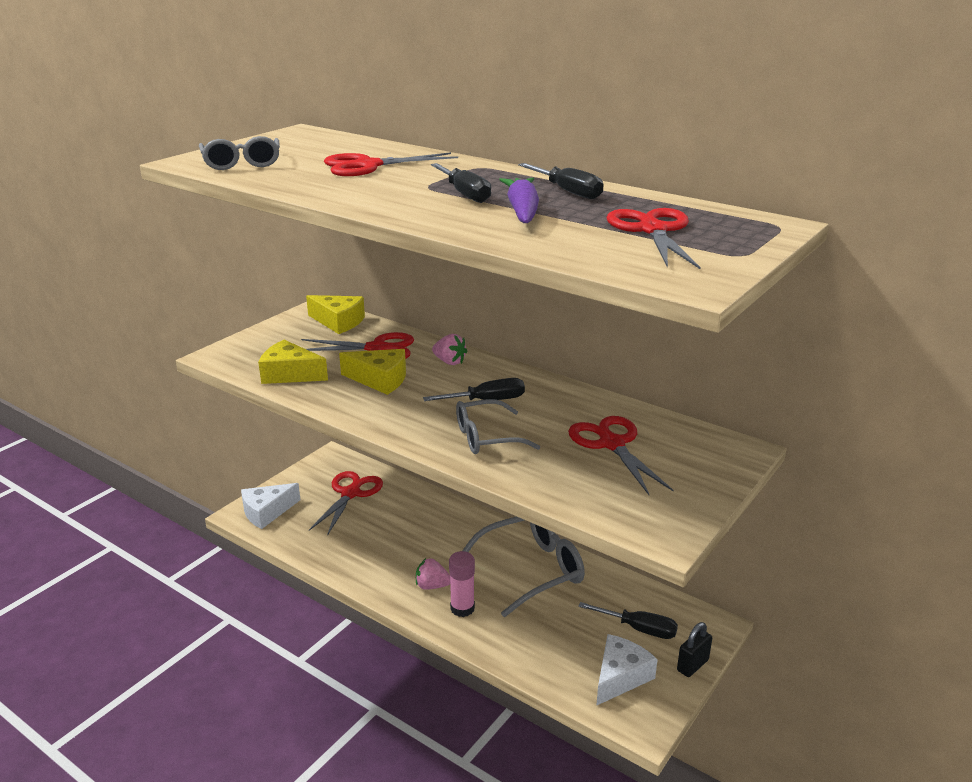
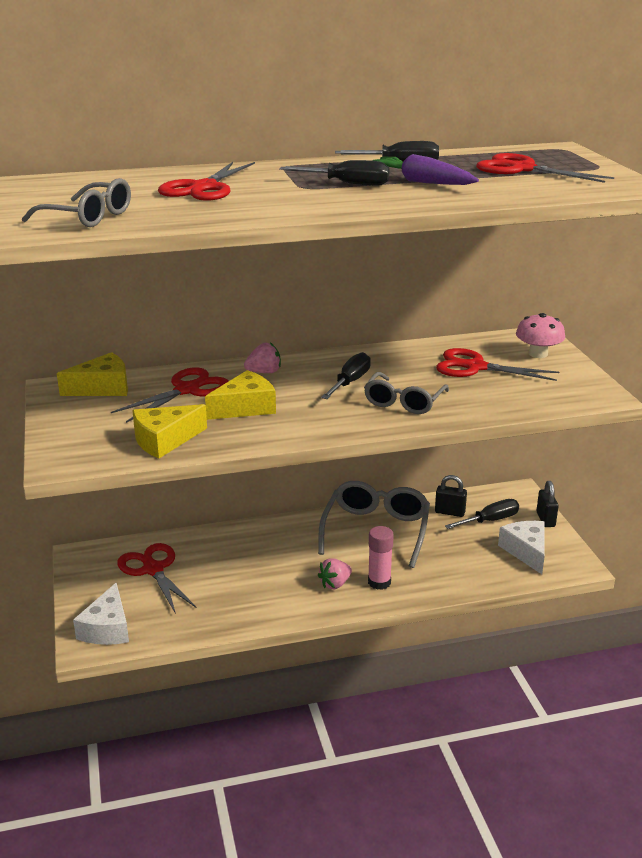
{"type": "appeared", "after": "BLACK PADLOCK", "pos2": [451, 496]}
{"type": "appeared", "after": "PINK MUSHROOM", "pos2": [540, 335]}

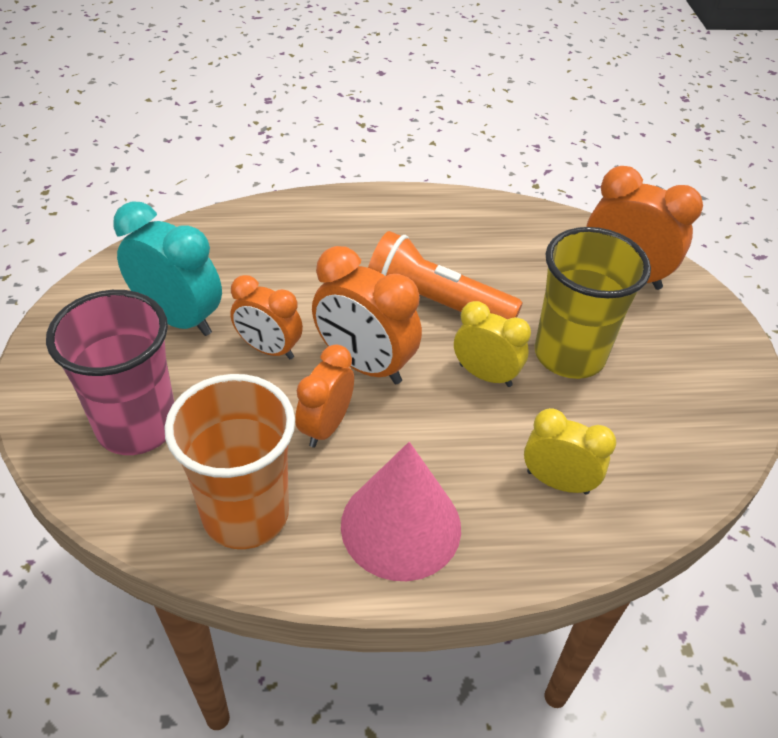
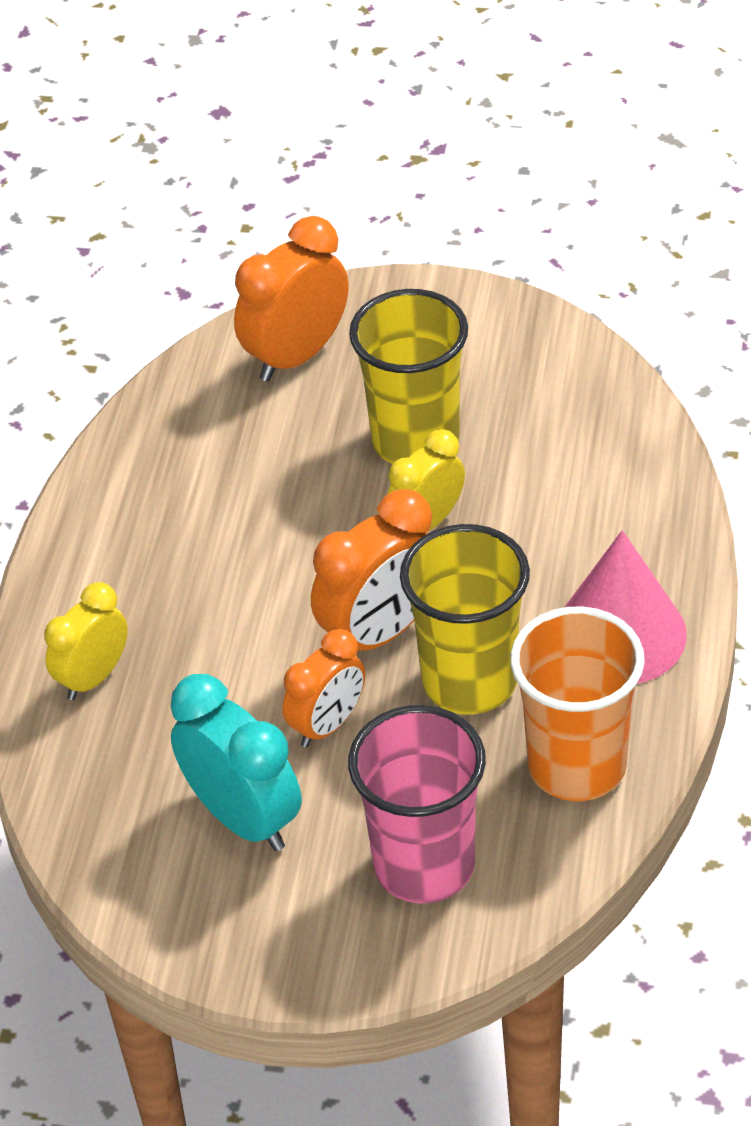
{"type": "relocated", "before": "YELLOW CLOCK", "pos1": [570, 451], "pos2": [86, 641]}
{"type": "spun", "before": "TURQUOISE CLOCK", "pos1": [168, 268], "pos2": [236, 762], "turn": 90}
{"type": "exchanged", "before": "ORANGE CLOCK", "after": "YELLOW CUP", "pos1": [324, 396], "pos2": [465, 619]}
{"type": "missing", "before": "ORANGE FLASHLIGHT", "pos1": [445, 275]}

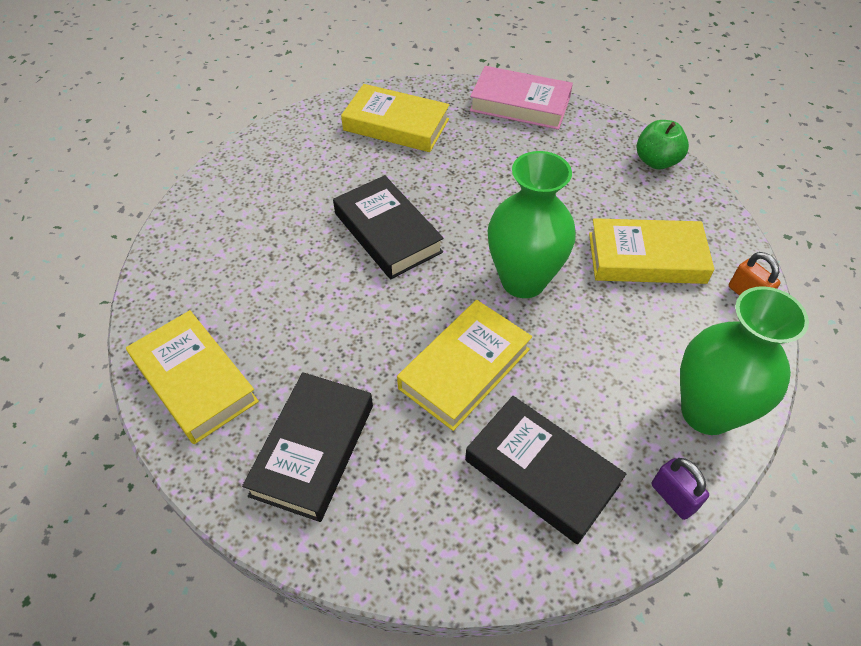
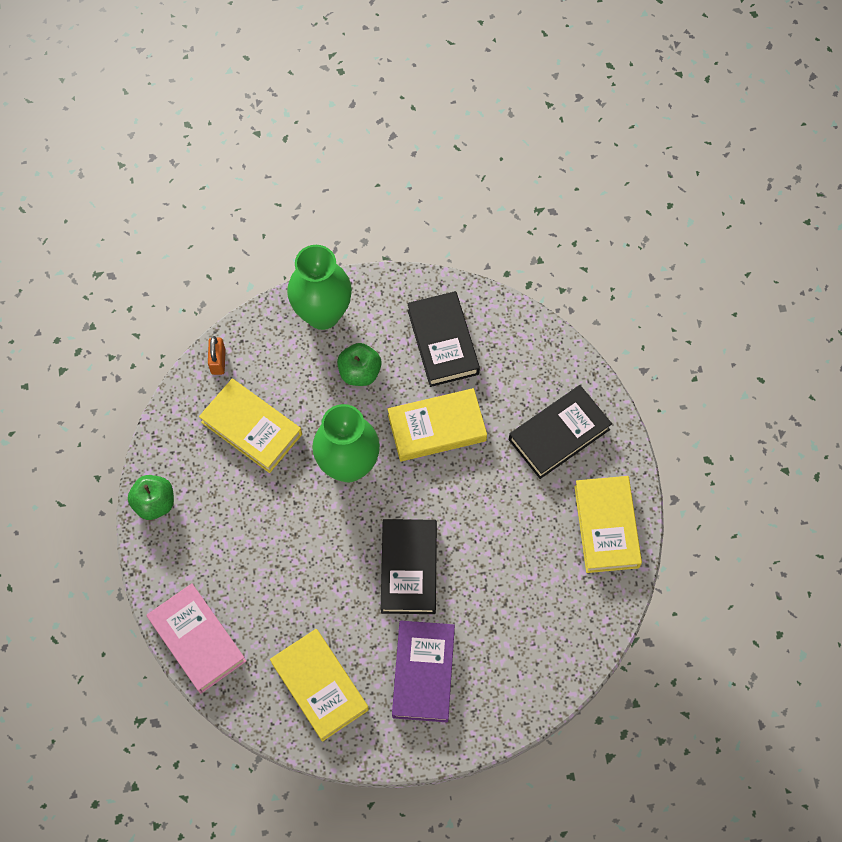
{"type": "appeared", "after": "GREEN APPLE", "pos2": [359, 364]}
{"type": "appeared", "after": "PURPLE BOOK", "pos2": [423, 671]}
{"type": "missing", "before": "PURPLE PADLOCK", "pos1": [680, 489]}

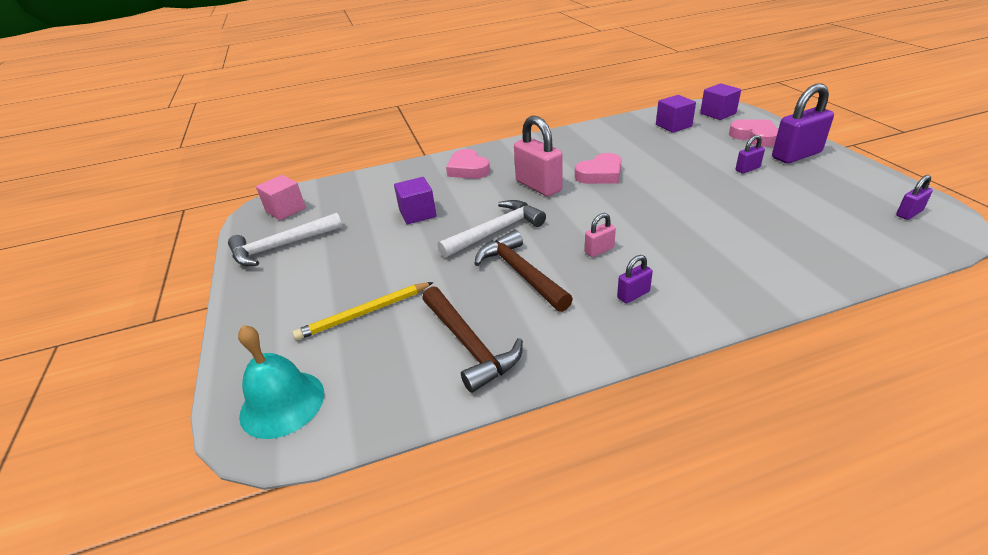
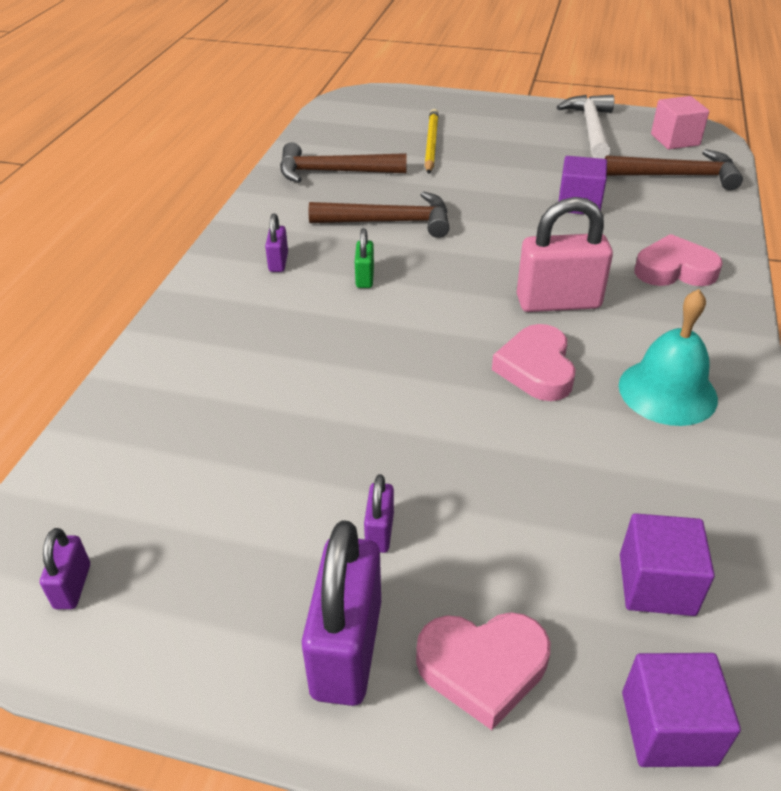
{"type": "colour", "before": "PINK PADLOCK", "after": "GREEN PADLOCK", "pos1": [600, 235], "pos2": [364, 258]}
{"type": "appeared", "after": "BROWN HAMMER", "pos2": [674, 169]}
{"type": "relocated", "before": "TURQUOISE BELL", "pos1": [281, 382], "pos2": [668, 357]}
{"type": "missing", "before": "WHITE HAMMER", "pos1": [491, 229]}

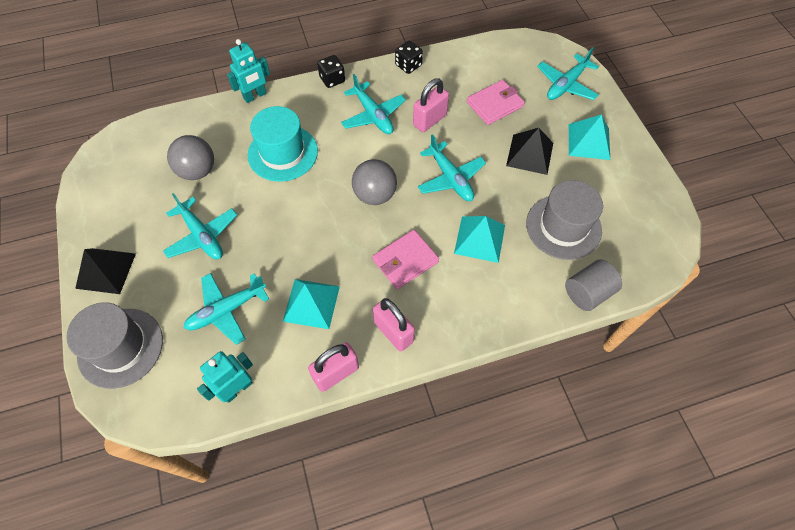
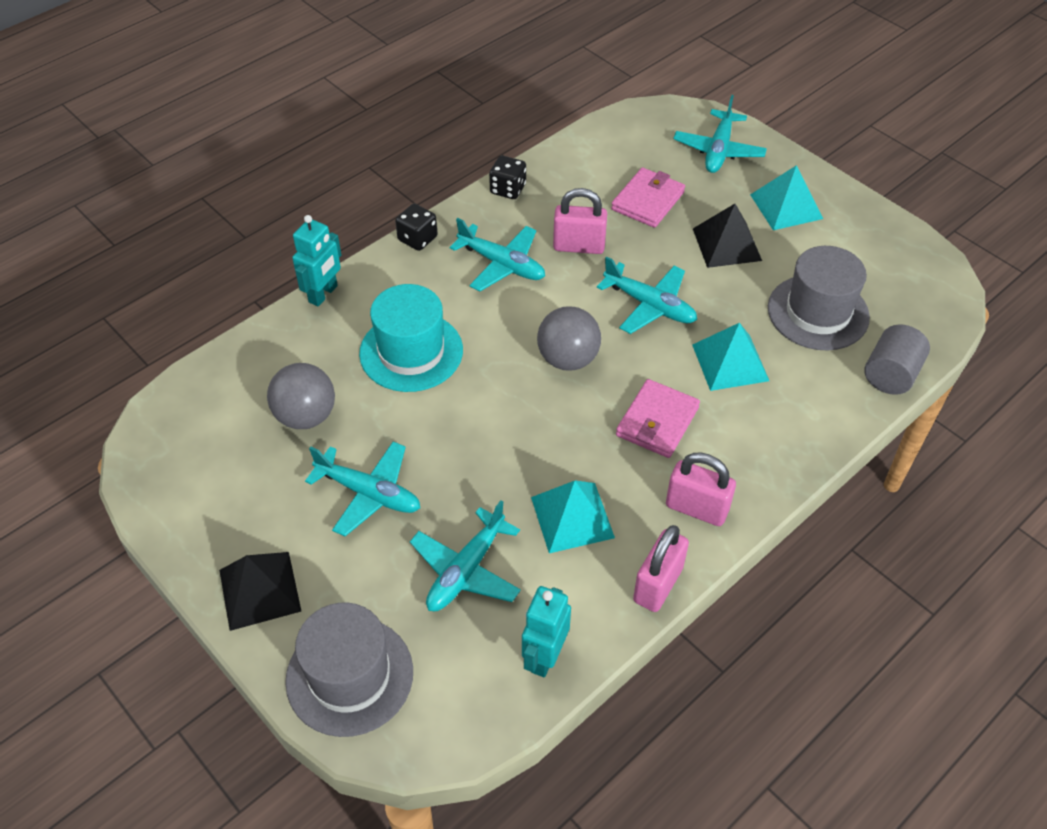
{"type": "spun", "before": "PINK PADLOCK", "pos1": [431, 105], "pos2": [580, 221], "turn": 75}

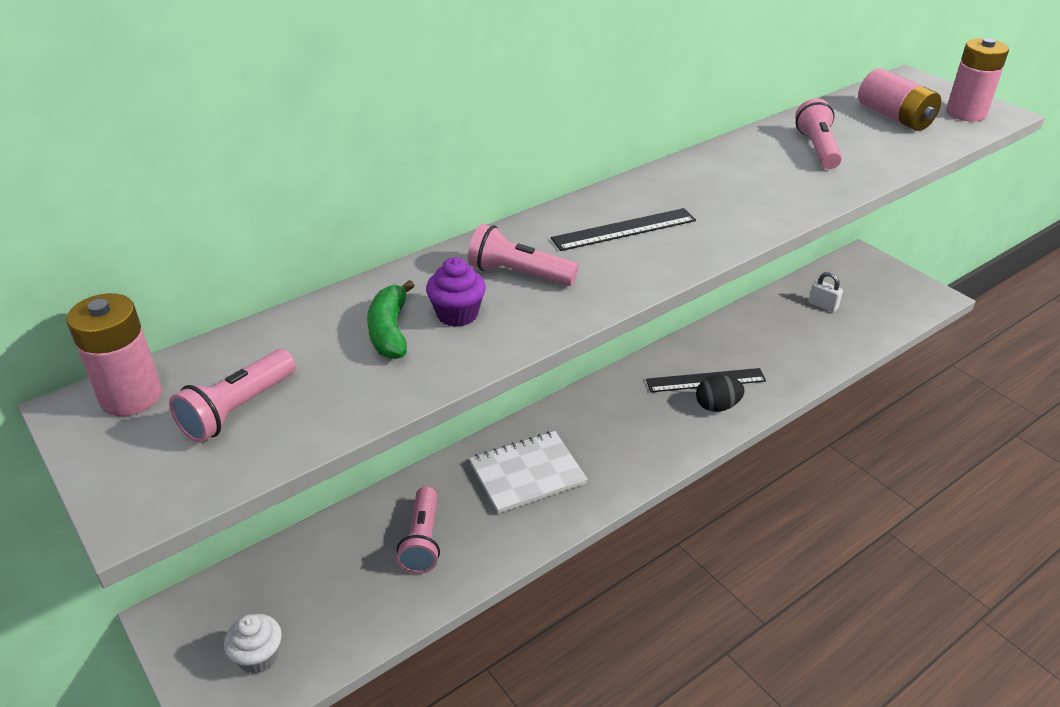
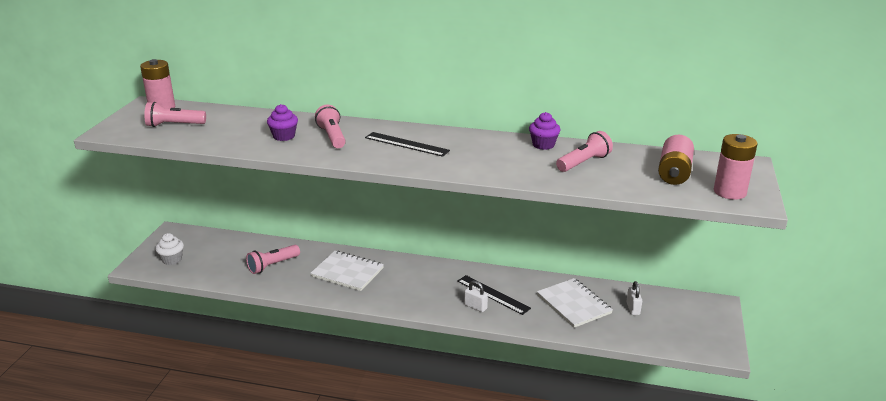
{"type": "exchanged", "before": "BLACK EGG", "after": "WHITE PADLOCK", "pos1": [720, 393], "pos2": [476, 296]}
{"type": "appeared", "after": "PURPLE CUPCAKE", "pos2": [544, 131]}
{"type": "appeared", "after": "WHITE NOTEBOOK", "pos2": [575, 303]}
{"type": "missing", "before": "GREEN BANANA", "pos1": [391, 319]}

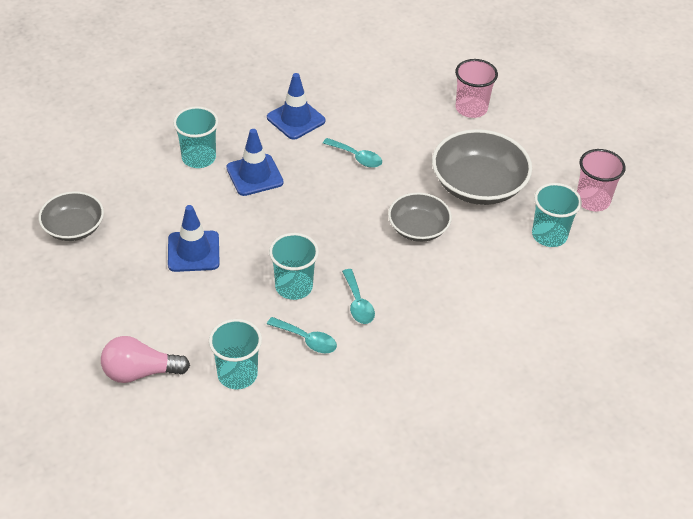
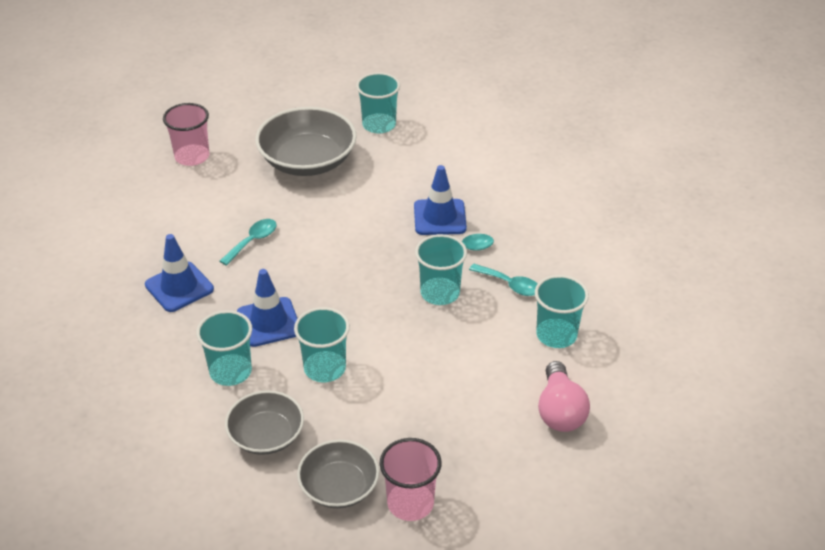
{"type": "relocated", "before": "GREY BOWL", "pos1": [420, 217], "pos2": [264, 422]}
{"type": "appeared", "after": "TURQUOISE CUP", "pos2": [322, 344]}
{"type": "relocated", "before": "PINK CUP", "pos1": [601, 180], "pos2": [411, 479]}
{"type": "relocated", "before": "BLUE TRAFFIC CONE", "pos1": [194, 238], "pos2": [440, 200]}
{"type": "spun", "before": "TURQUOISE SPOON", "pos1": [302, 335], "pos2": [503, 280], "turn": 90}

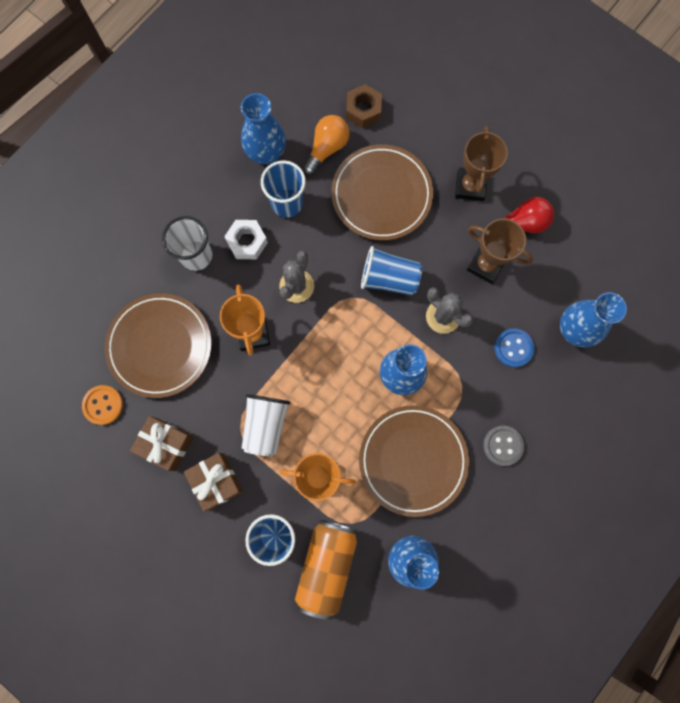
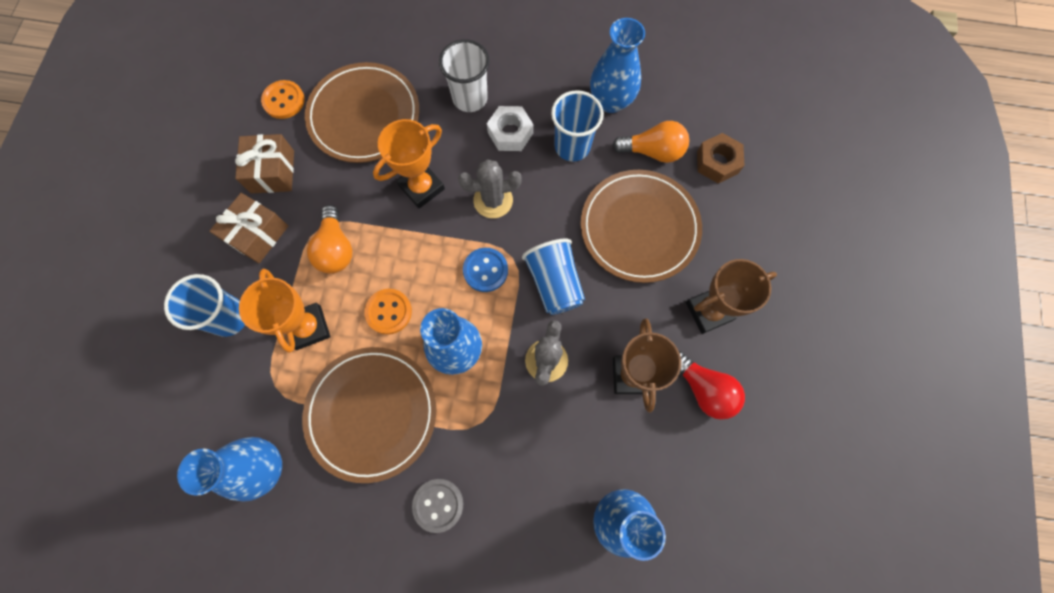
{"type": "exchanged", "before": "WHITE CUP", "after": "ORANGE LIGHT BULB", "pos1": [266, 425], "pos2": [329, 239]}
{"type": "appeared", "after": "ORANGE BUTTON", "pos2": [388, 312]}
{"type": "relocated", "before": "BLUE BUTTON", "pos1": [514, 347], "pos2": [485, 270]}
{"type": "missing", "before": "ORANGE CAN", "pos1": [326, 570]}

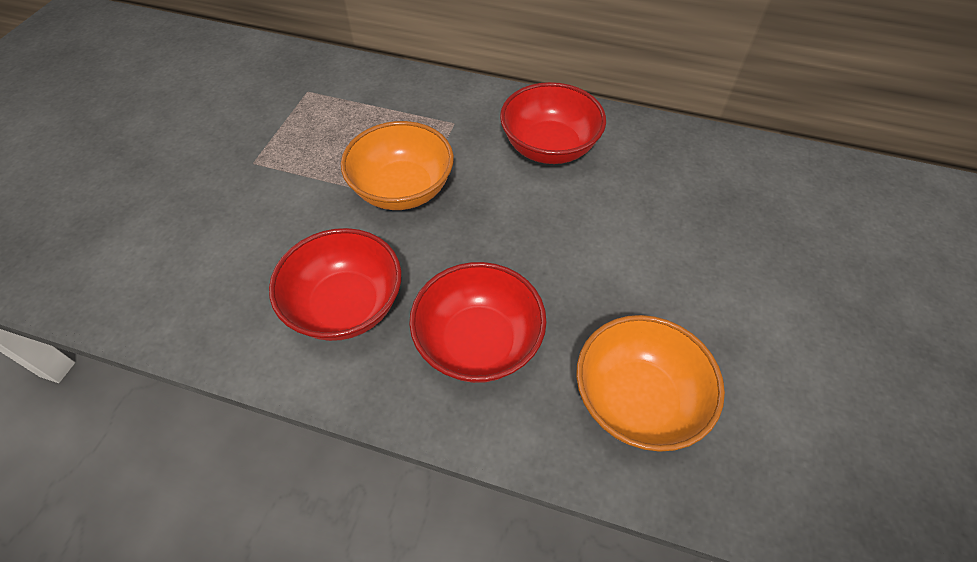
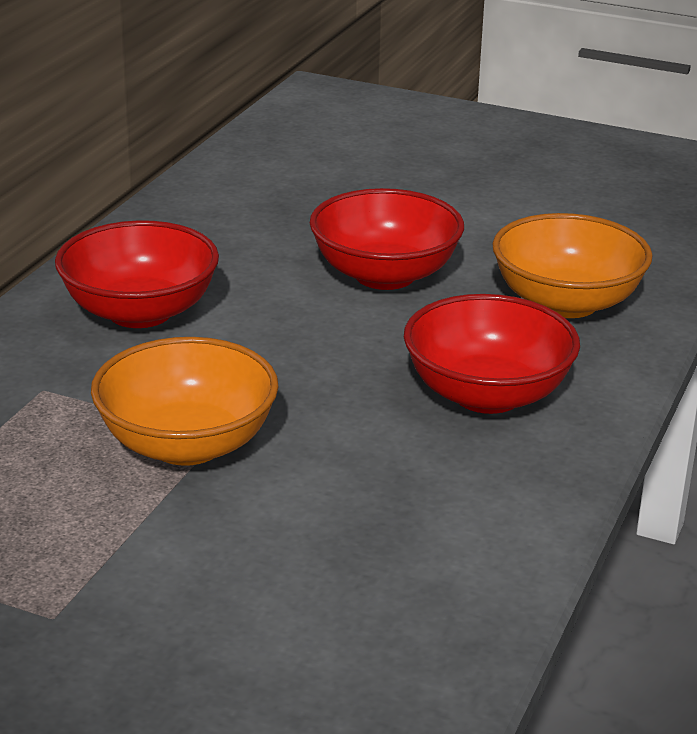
{"type": "relocated", "before": "RED BOWL", "pos1": [335, 284], "pos2": [387, 239]}

